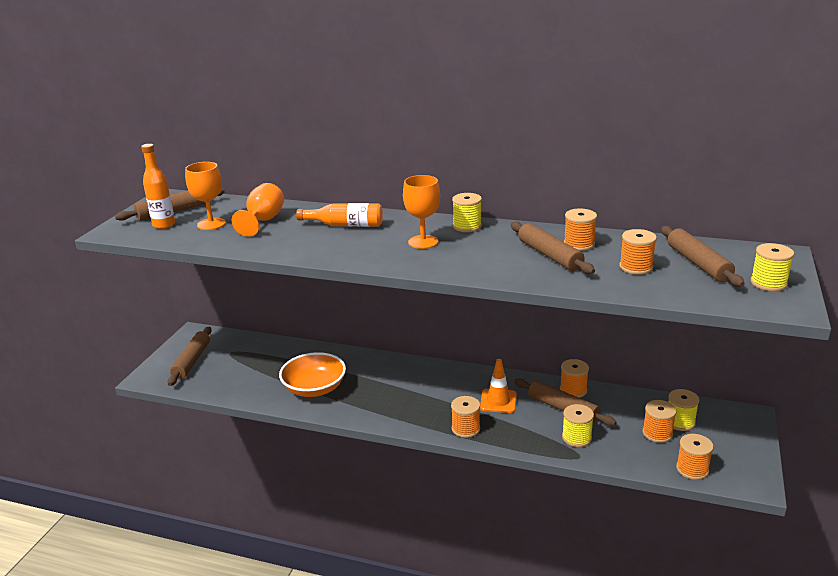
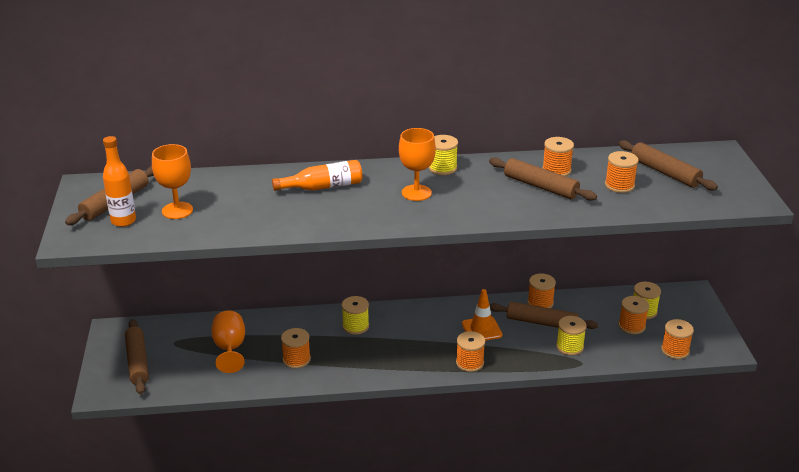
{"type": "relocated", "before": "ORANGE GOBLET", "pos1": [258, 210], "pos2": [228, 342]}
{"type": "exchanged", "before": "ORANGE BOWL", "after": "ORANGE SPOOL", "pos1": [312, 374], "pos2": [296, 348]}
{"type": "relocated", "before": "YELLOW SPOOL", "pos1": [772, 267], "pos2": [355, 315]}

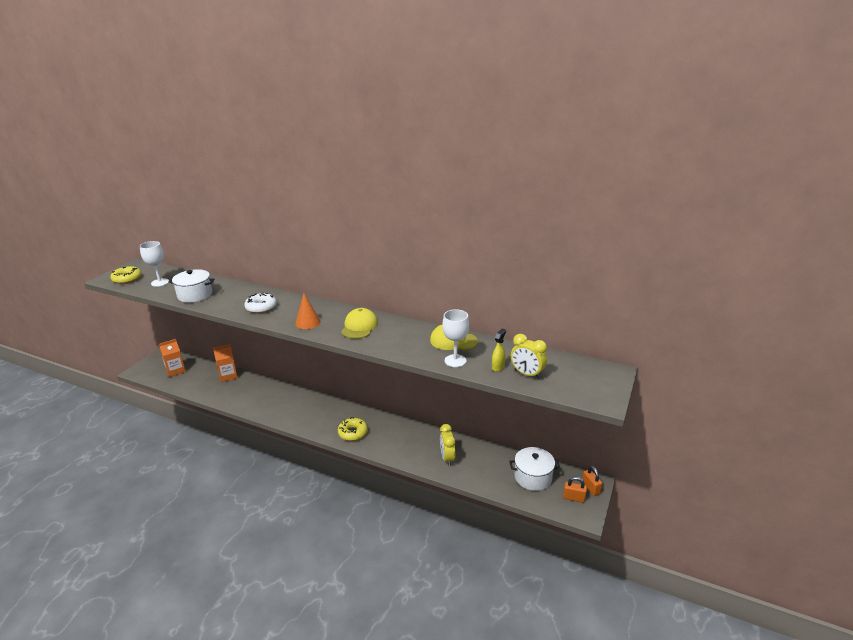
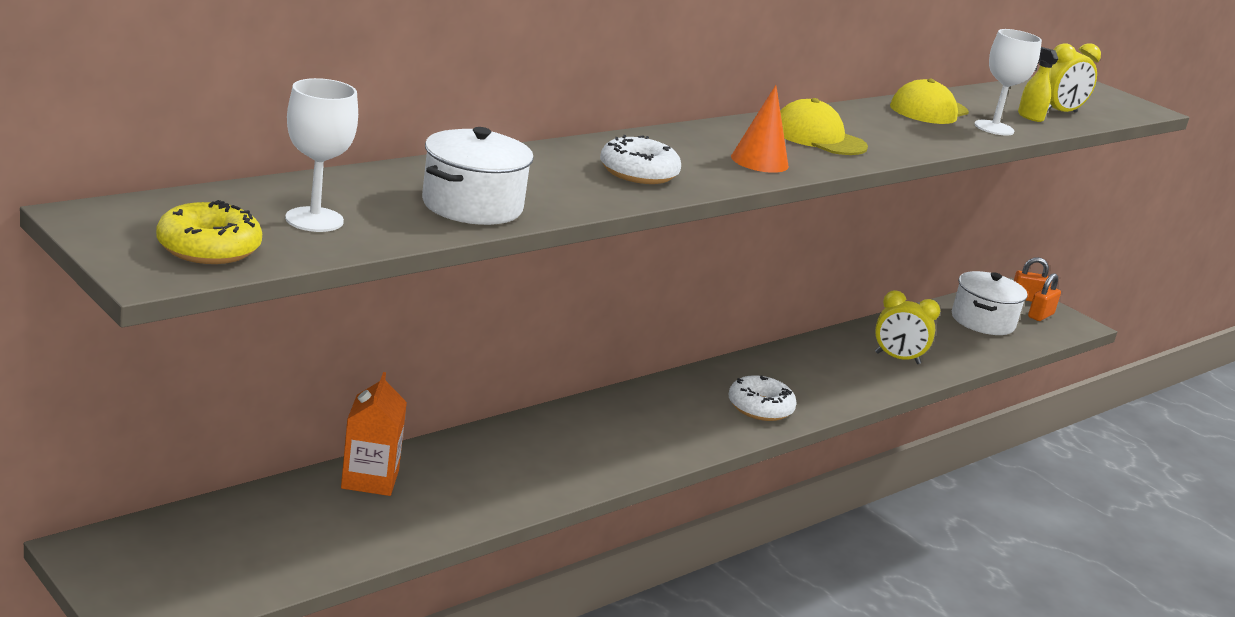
{"type": "colour", "before": "YELLOW DONUT", "after": "WHITE DONUT", "pos1": [353, 429], "pos2": [763, 398]}
{"type": "missing", "before": "ORANGE CARTON", "pos1": [172, 358]}

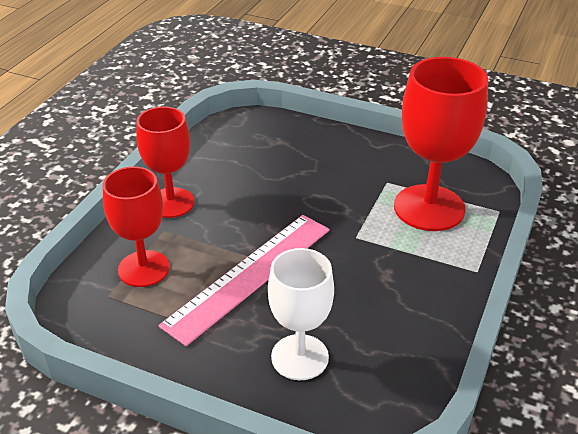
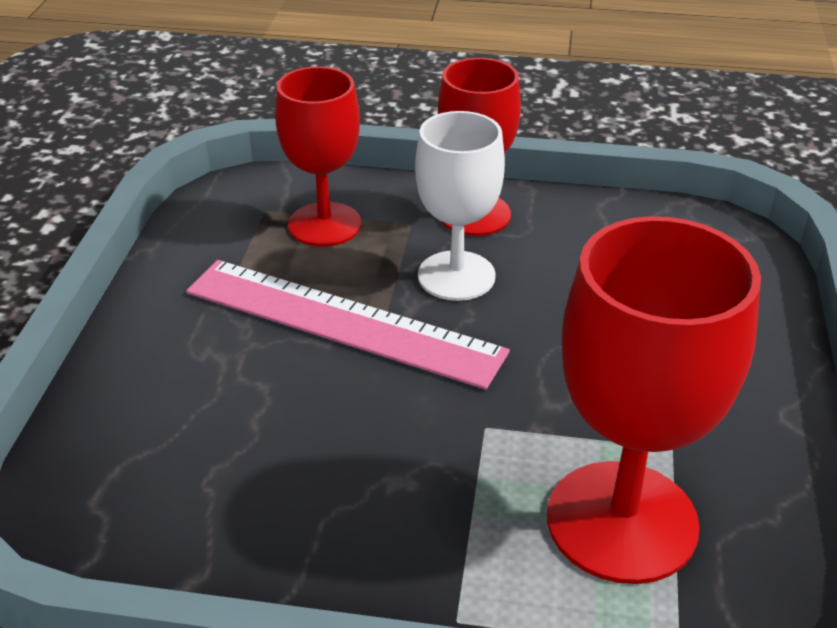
{"type": "relocated", "before": "WHITE GOBLET", "pos1": [301, 314], "pos2": [460, 206]}

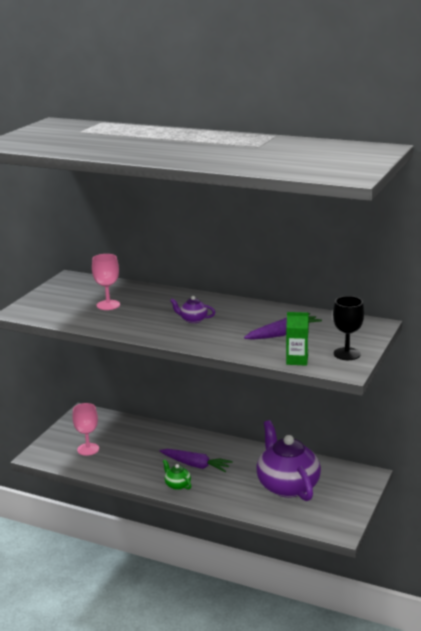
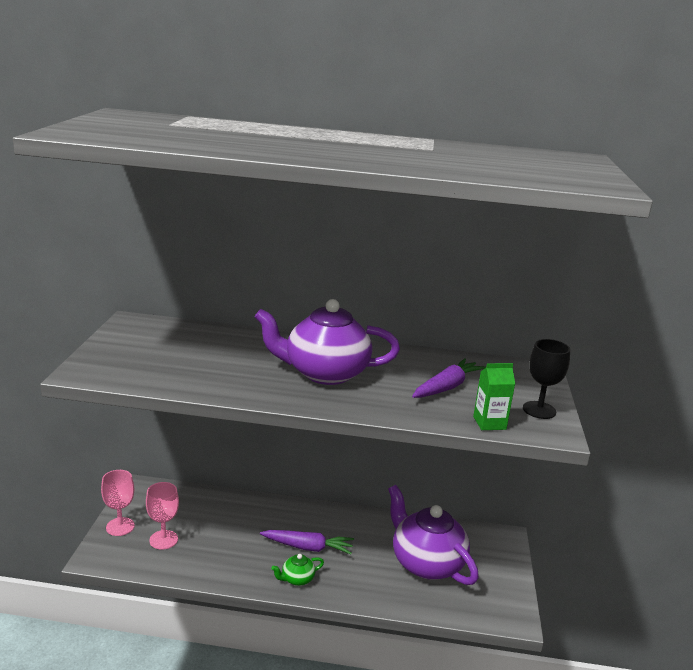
{"type": "relocated", "before": "PINK GOBLET", "pos1": [106, 282], "pos2": [118, 503]}
{"type": "size", "before": "PURPLE TEAPOT", "pos1": [192, 309], "pos2": [327, 342], "scale": 2.38}
{"type": "spun", "before": "GREEN TEAPOT", "pos1": [177, 474], "pos2": [297, 570], "turn": -60}

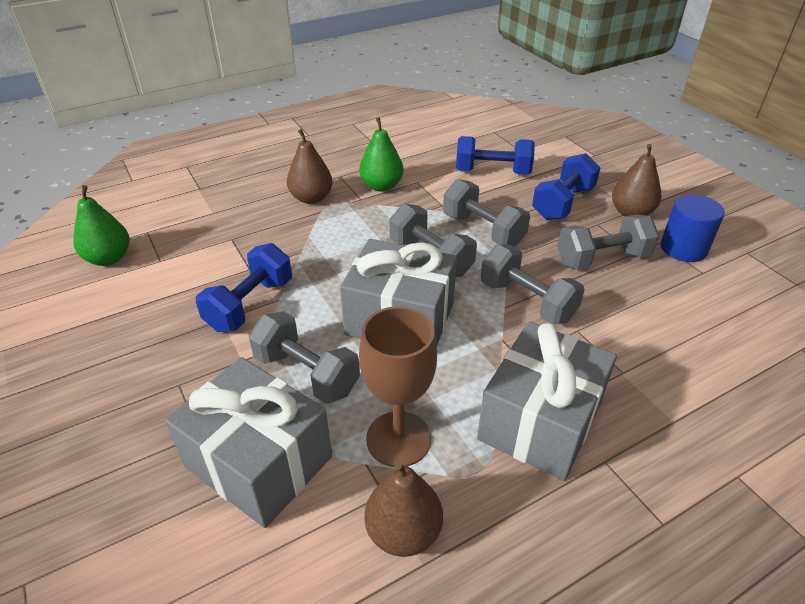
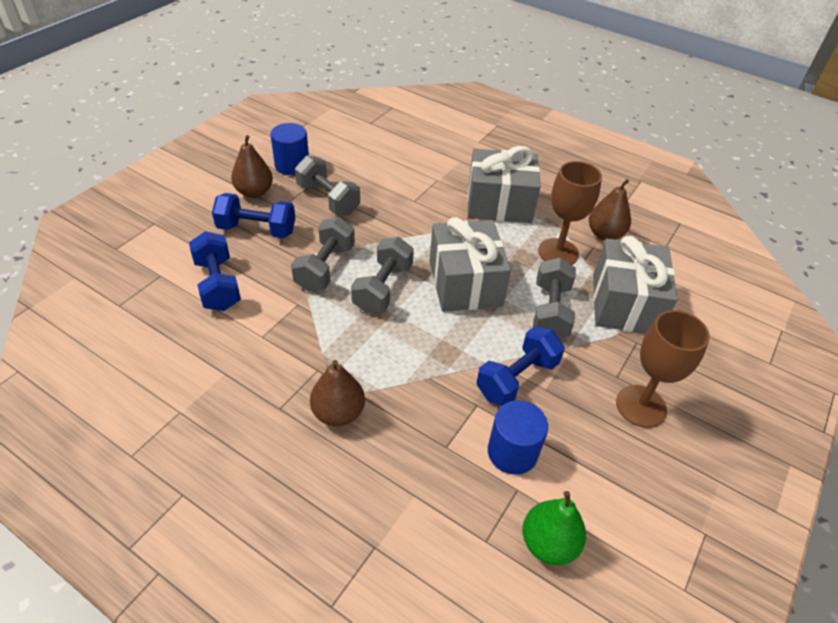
{"type": "spun", "before": "BLUE DUMBBELL", "pos1": [244, 287], "pos2": [520, 366], "turn": -45}
{"type": "appeared", "after": "BLUE CYLINDER", "pos2": [518, 438]}
{"type": "appeared", "after": "BROWN GOBLET", "pos2": [663, 369]}
{"type": "missing", "before": "GREEN PEAR", "pos1": [381, 154]}
{"type": "missing", "before": "GREY DUMBBELL", "pos1": [533, 284]}

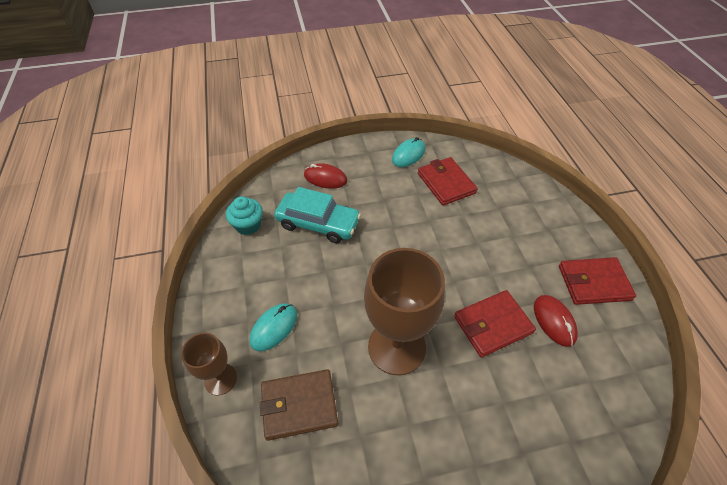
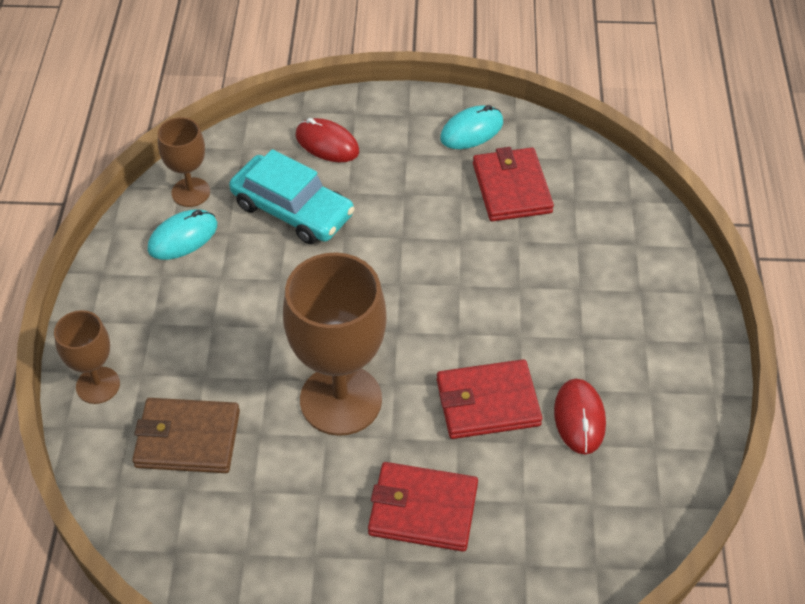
{"type": "relocated", "before": "TURQUOISE MOUSE", "pos1": [273, 327], "pos2": [182, 234]}
{"type": "exchanged", "before": "TURQUOISE CUPCAKE", "after": "BROWN GOBLET", "pos1": [244, 215], "pos2": [184, 162]}
{"type": "relocated", "before": "RED WALLET", "pos1": [597, 281], "pos2": [423, 507]}

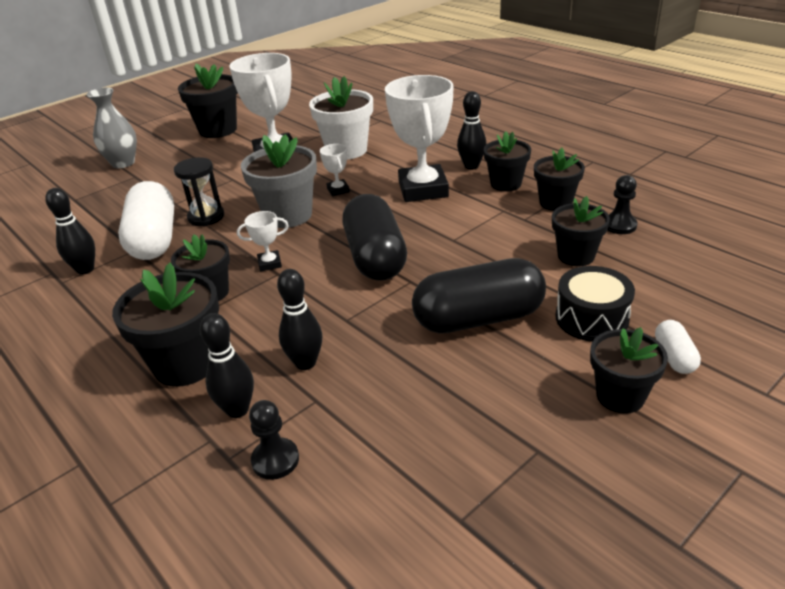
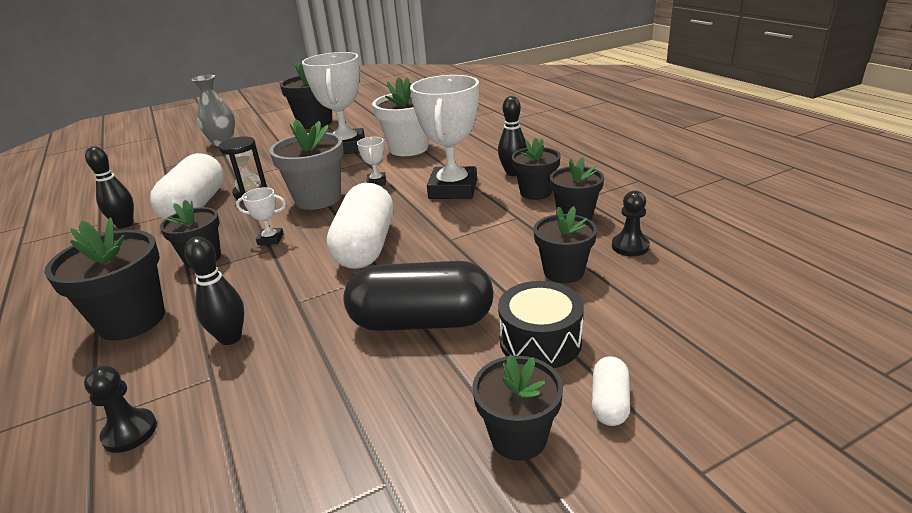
{"type": "colour", "before": "BLACK CAPSULE", "after": "WHITE CAPSULE", "pos1": [374, 237], "pos2": [360, 226]}
{"type": "missing", "before": "BLACK BOWLING PIN", "pos1": [227, 365]}

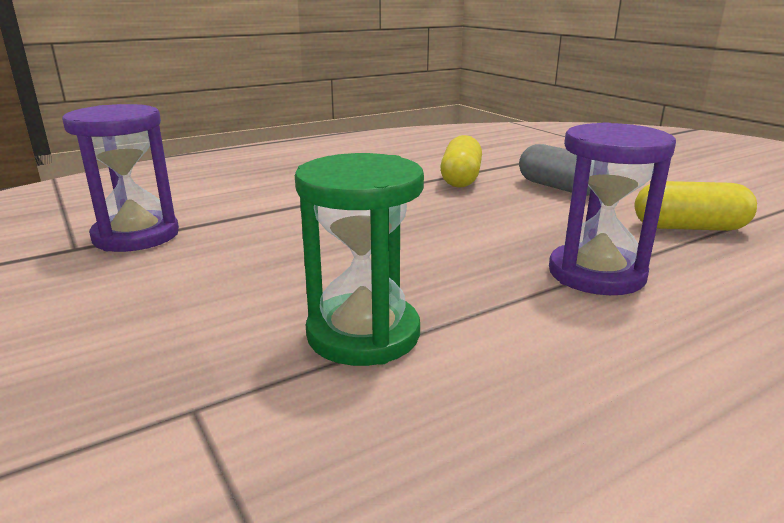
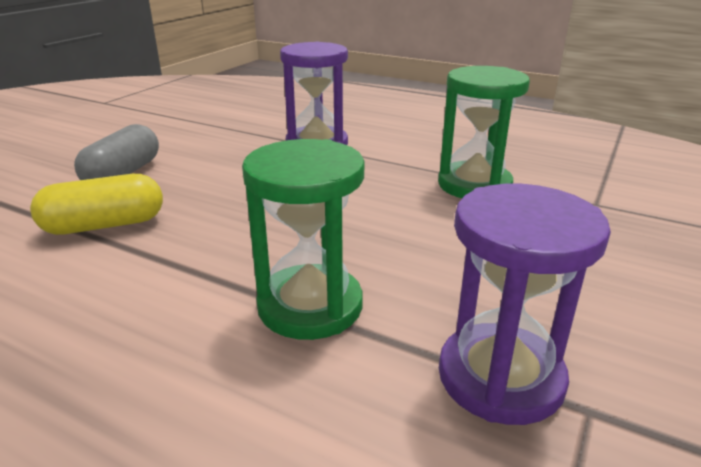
{"type": "appeared", "after": "GREEN HOURGLASS", "pos2": [303, 239]}
{"type": "missing", "before": "YELLOW CAPSULE", "pos1": [696, 206]}

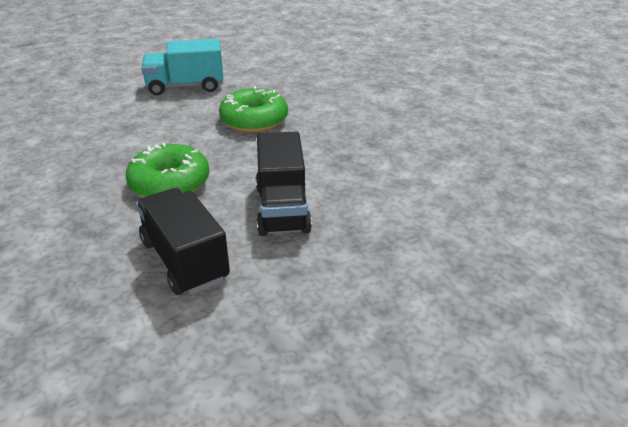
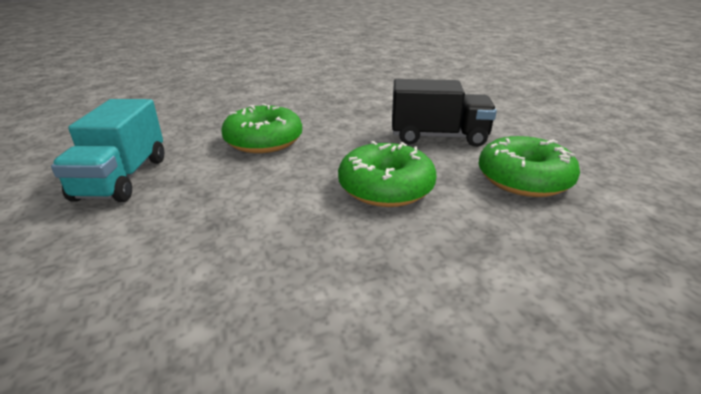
{"type": "exchanged", "before": "BLACK TRUCK", "after": "GREEN DONUT", "pos1": [183, 241], "pos2": [529, 166]}

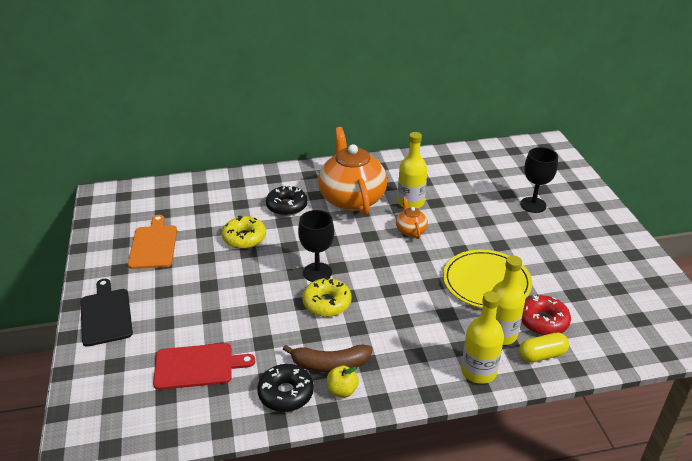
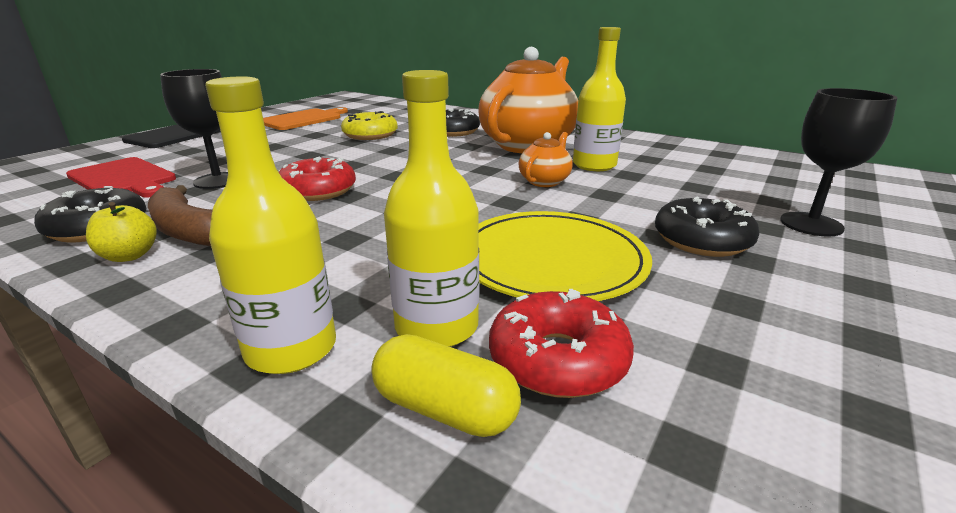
{"type": "relocated", "before": "BLACK GOBLET", "pos1": [316, 246], "pos2": [194, 129]}
{"type": "colour", "before": "YELLOW DONUT", "after": "RED DONUT", "pos1": [327, 297], "pos2": [317, 179]}
{"type": "appeared", "after": "BLACK DONUT", "pos2": [707, 226]}

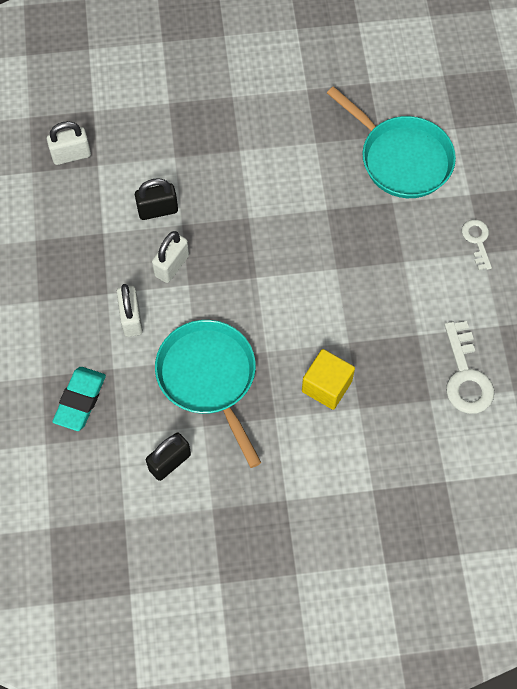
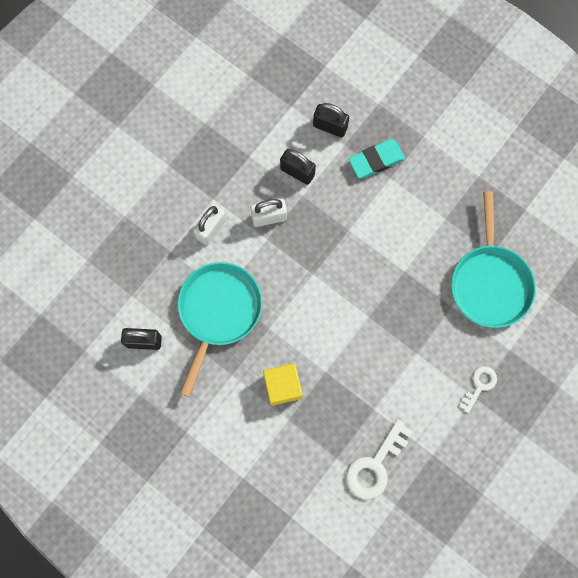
{"type": "appeared", "after": "BLACK PADLOCK", "pos2": [331, 120]}
{"type": "relocated", "before": "TURQUOISE ERASER", "pos1": [79, 399], "pos2": [376, 158]}
{"type": "missing", "before": "WHITE PADLOCK", "pos1": [69, 143]}

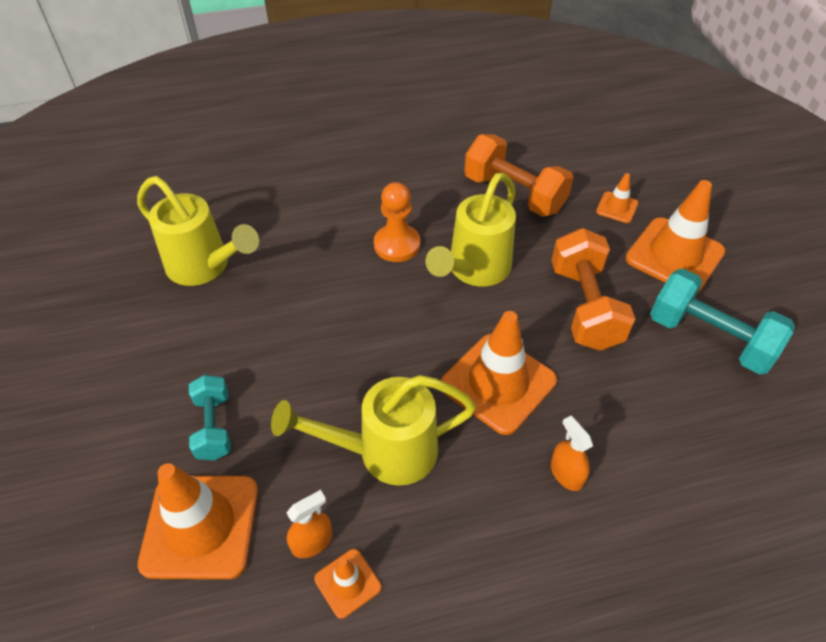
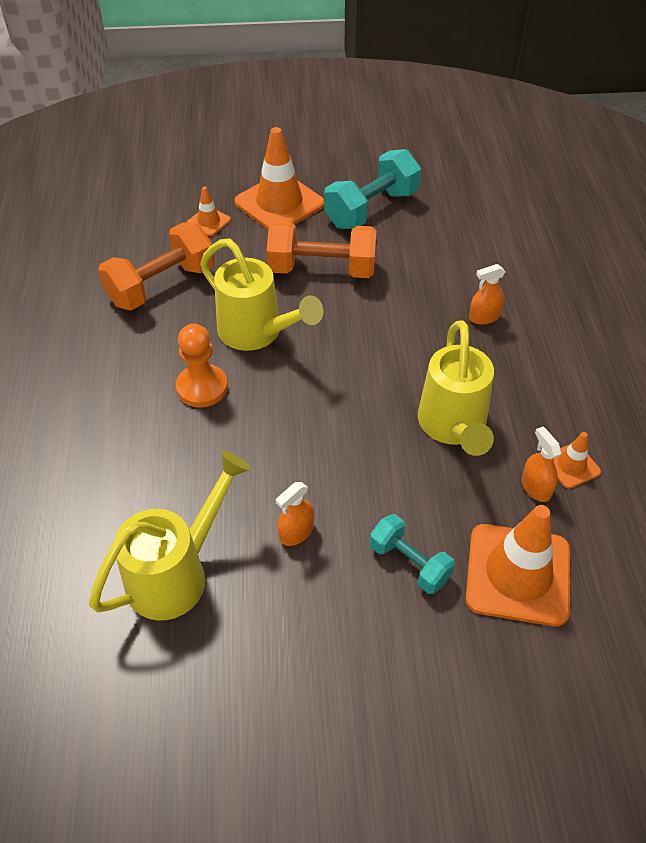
{"type": "appeared", "after": "ORANGE SPRAY BOTTLE", "pos2": [295, 514]}
{"type": "spun", "before": "TURQUOISE DUMBBELL", "pos1": [210, 417], "pos2": [412, 554], "turn": 45}
{"type": "missing", "before": "ORANGE TRAFFIC CONE", "pos1": [499, 373]}

